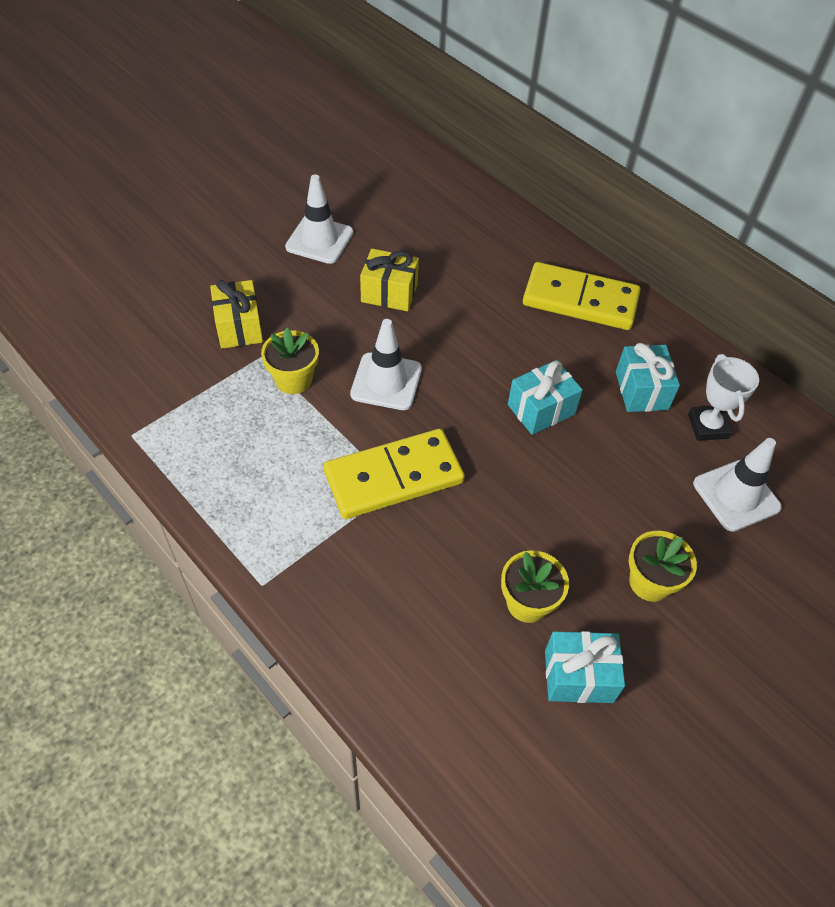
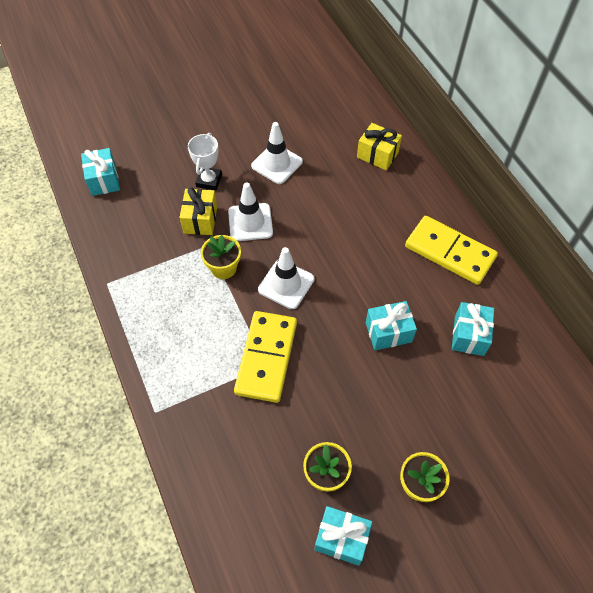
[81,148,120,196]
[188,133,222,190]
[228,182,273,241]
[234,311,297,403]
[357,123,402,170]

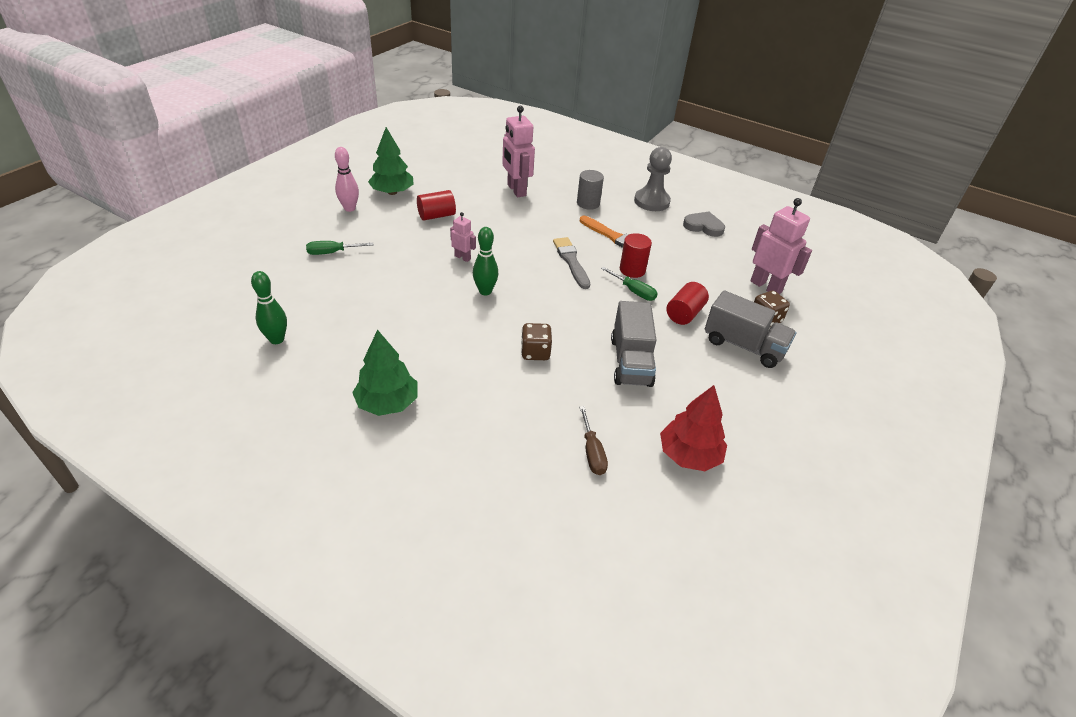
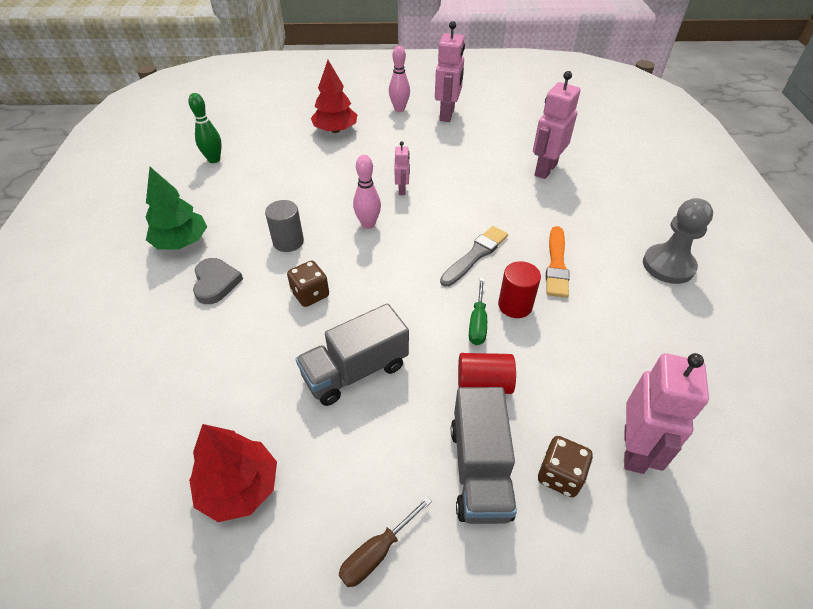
[193,258,243,304]
[265,200,304,252]
[311,60,357,133]
[339,496,432,587]
[353,155,381,229]
[435,21,465,122]
[417,190,456,221] (first image)

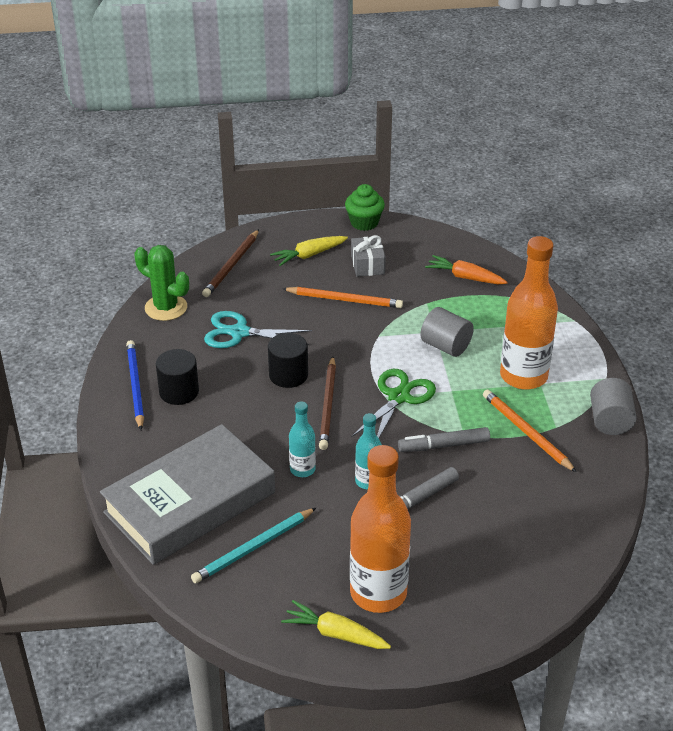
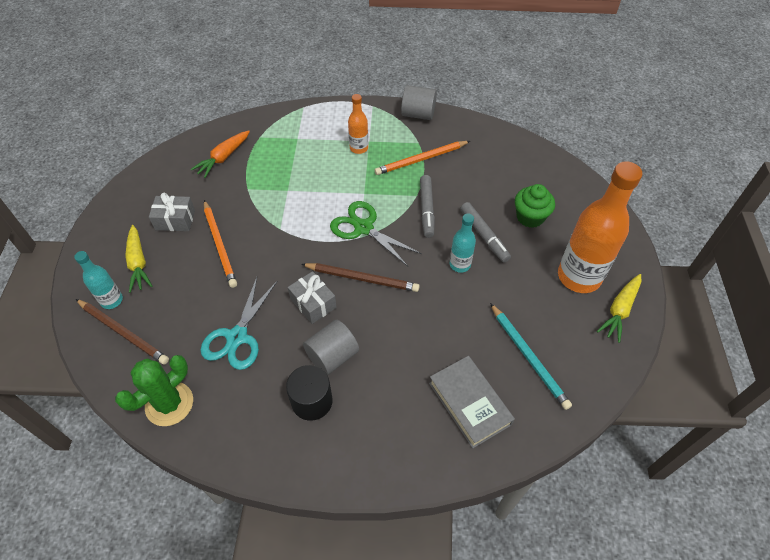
[74,251,123,309]
[204,200,237,288]
[288,271,337,324]
[303,320,359,375]
[348,94,368,154]
[429,356,515,448]
[515,184,555,228]
[126,340,144,430] (first image)

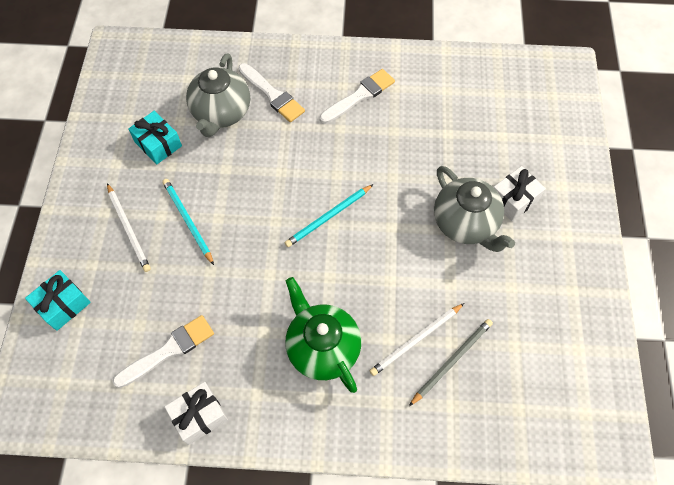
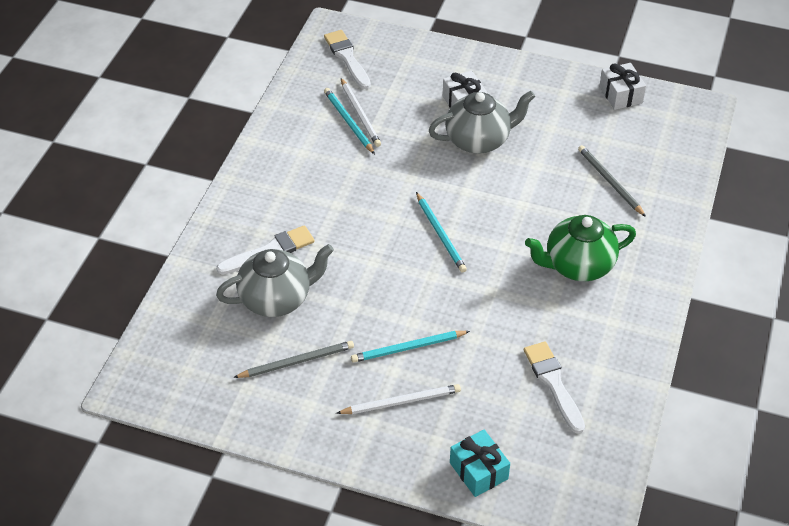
[216,244,334,317]
[233,341,354,378]
[324,30,371,89]
[324,88,375,154]
[341,78,381,147]
[599,63,646,110]

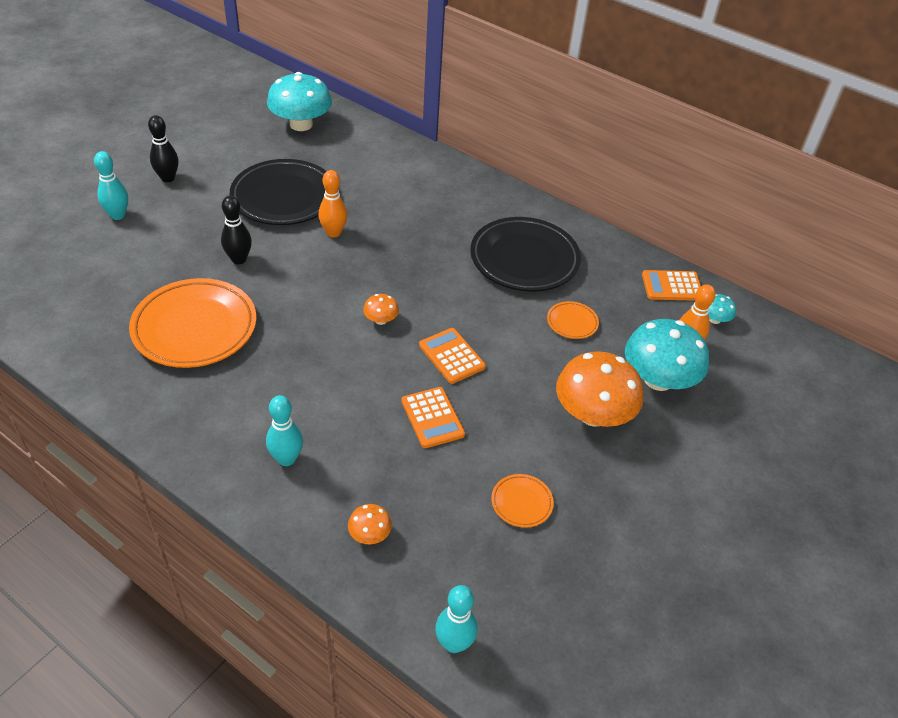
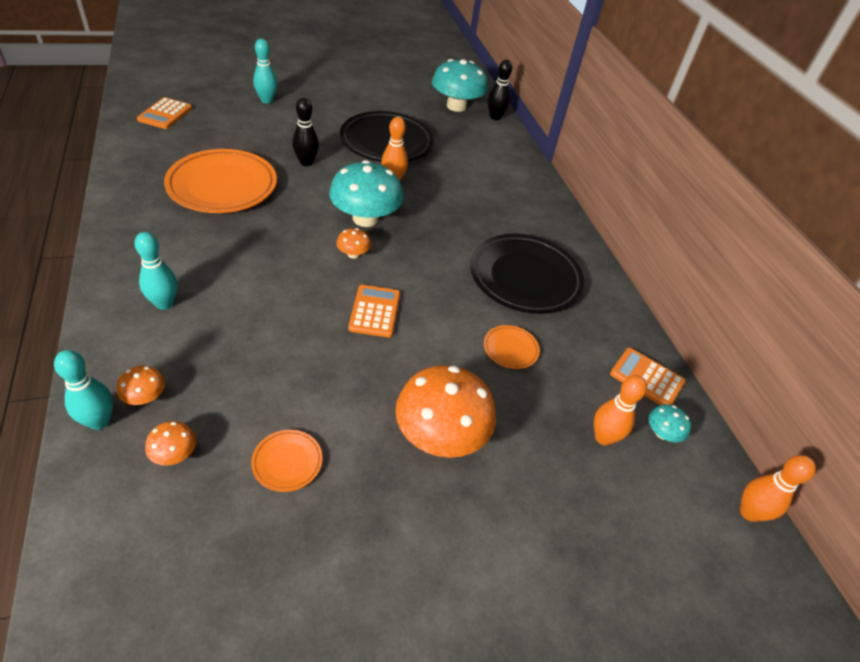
[54,350,113,430]
[137,97,192,129]
[145,421,196,466]
[329,160,403,227]
[488,60,512,120]
[740,455,816,522]

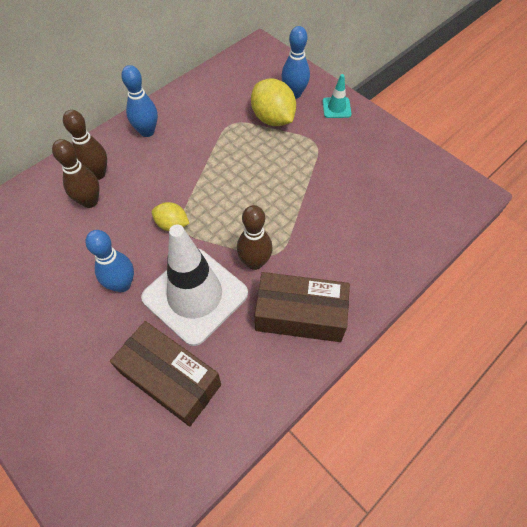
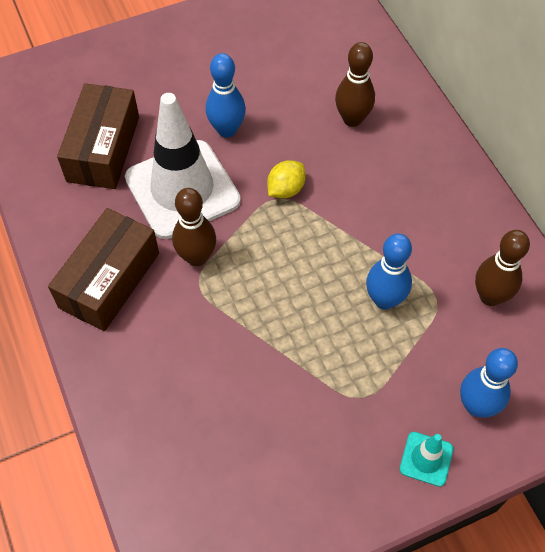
[57,83,139,189]
[366,233,412,310]
[475,230,530,306]
[251,79,296,126] (first image)

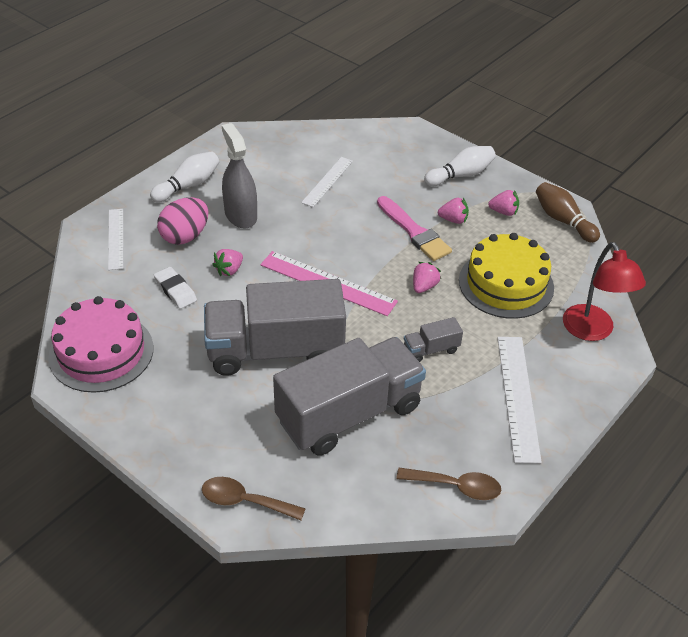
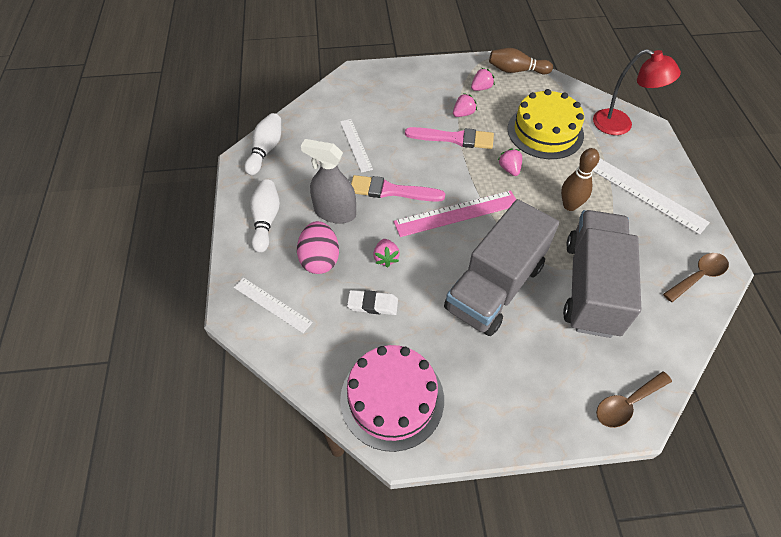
[244,113,281,175]
[351,175,445,202]
[561,148,599,211]

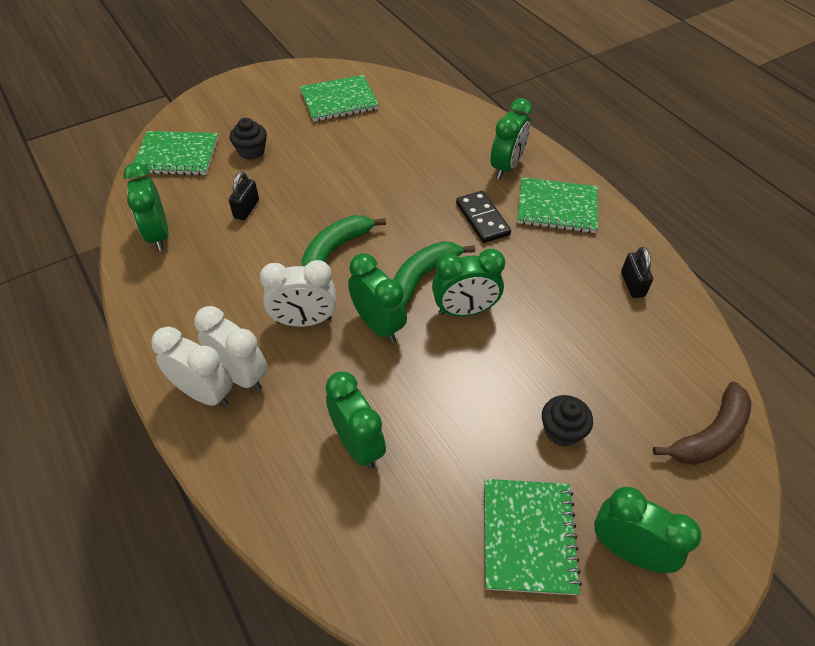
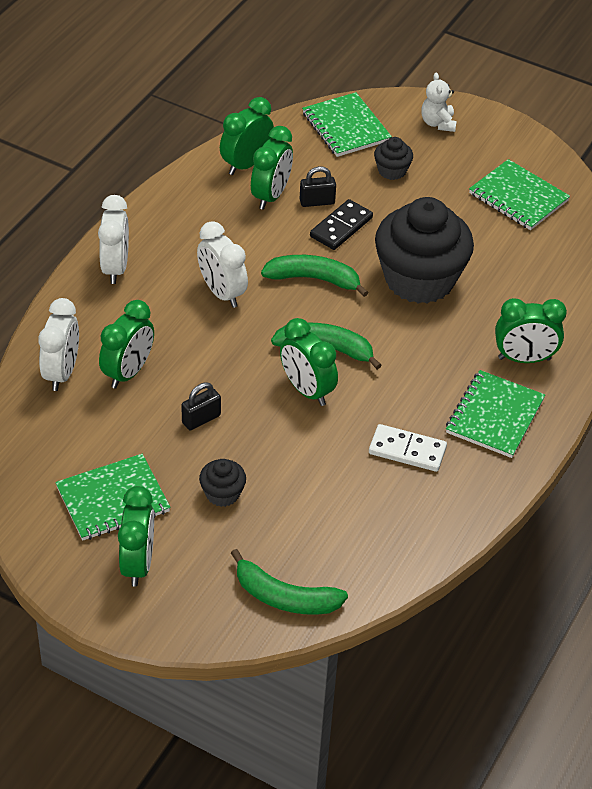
[38,298,79,391]
[181,383,221,430]
[231,549,348,615]
[251,126,293,210]
[310,199,373,250]
[369,424,447,472]
[375,197,474,304]
[421,72,457,132]
[446,370,545,458]

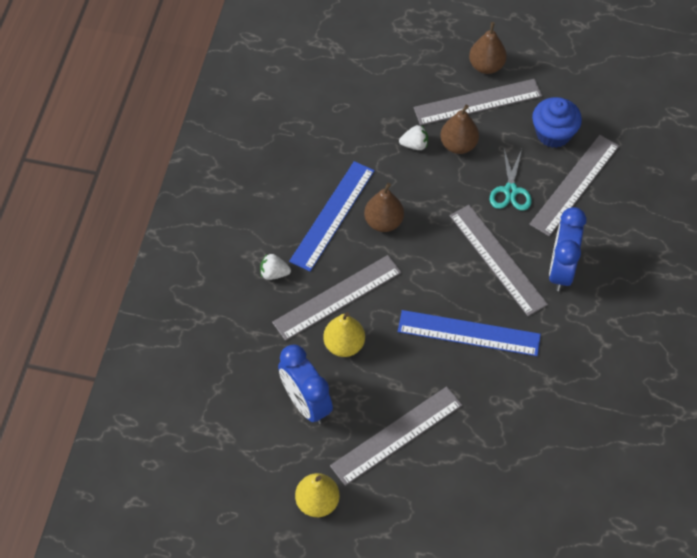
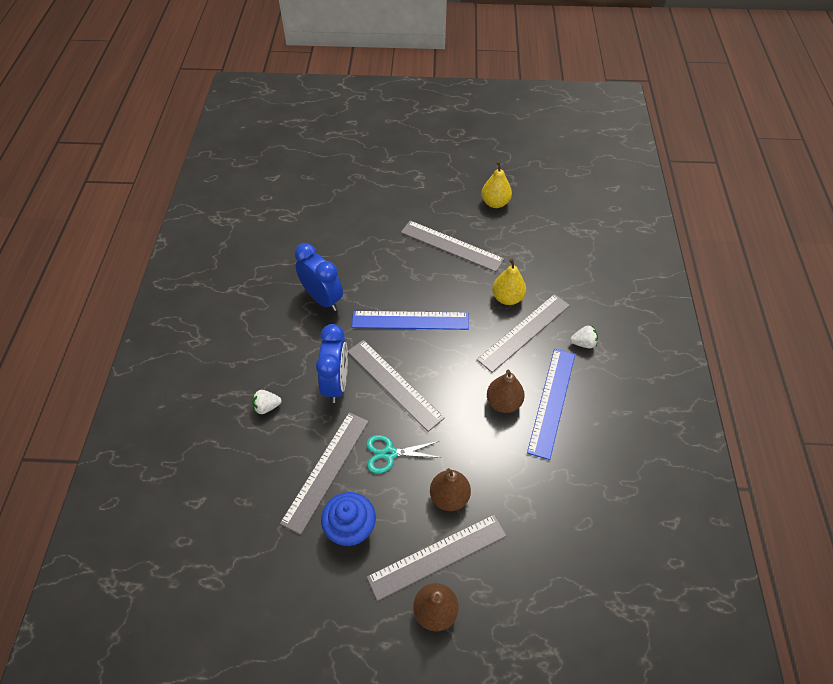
[252,390,282,414]
[295,243,343,311]
[366,435,442,473]
[401,221,504,272]

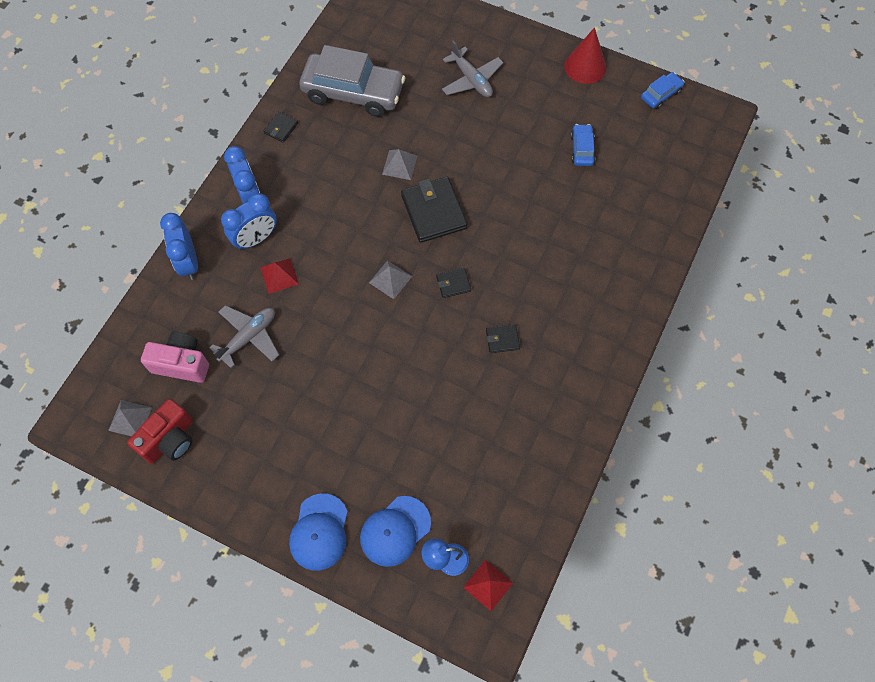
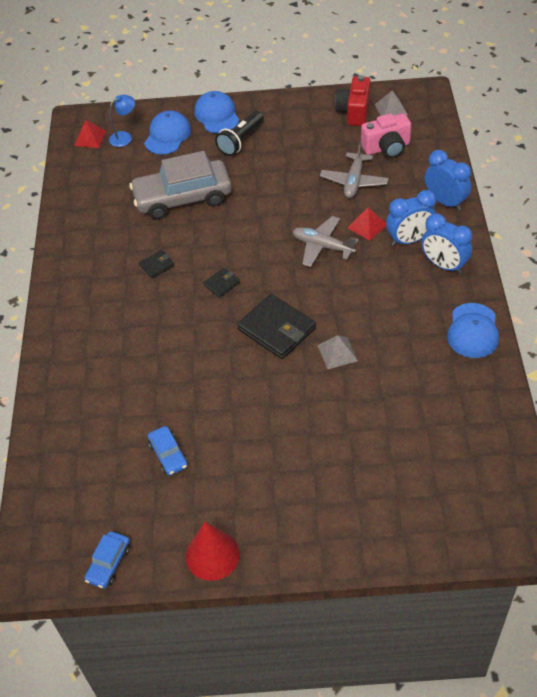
[129,151,232,219]
[215,111,264,156]
[293,216,358,267]
[386,190,436,246]
[447,303,499,358]
[369,260,412,299] (first image)

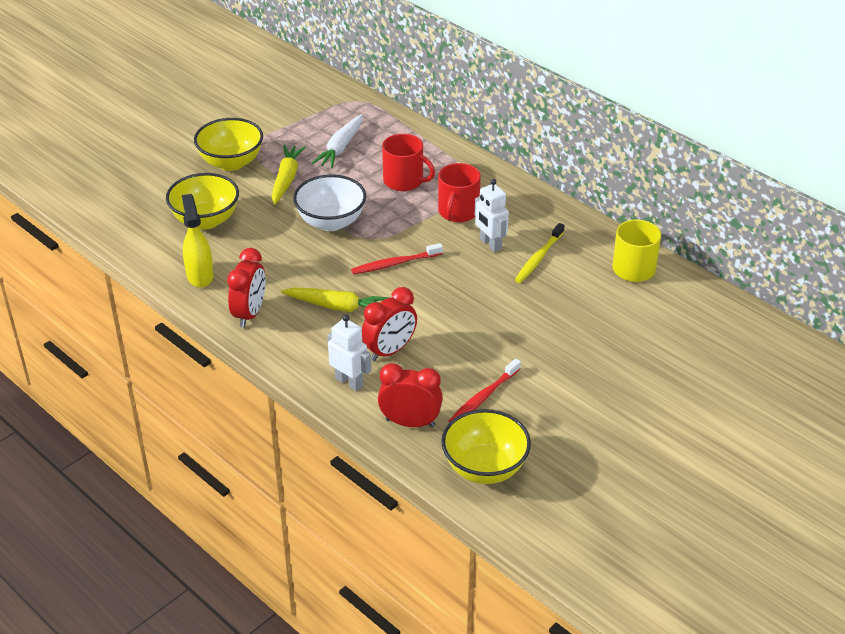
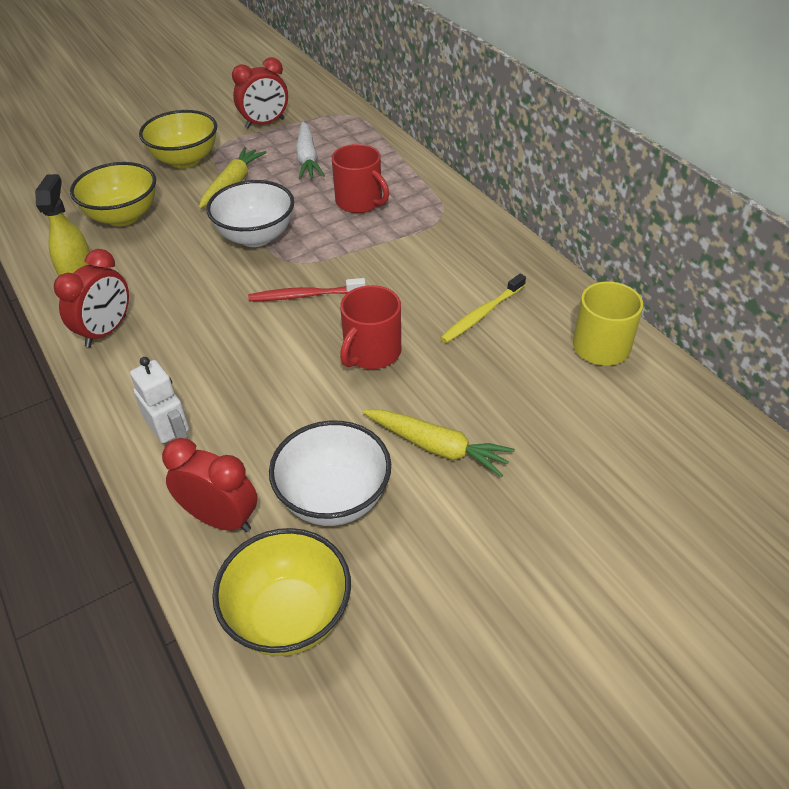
[232,57,288,129]
[269,421,391,526]
[296,121,325,179]
[340,285,401,369]
[362,409,515,477]
[475,179,509,252] (first image)

